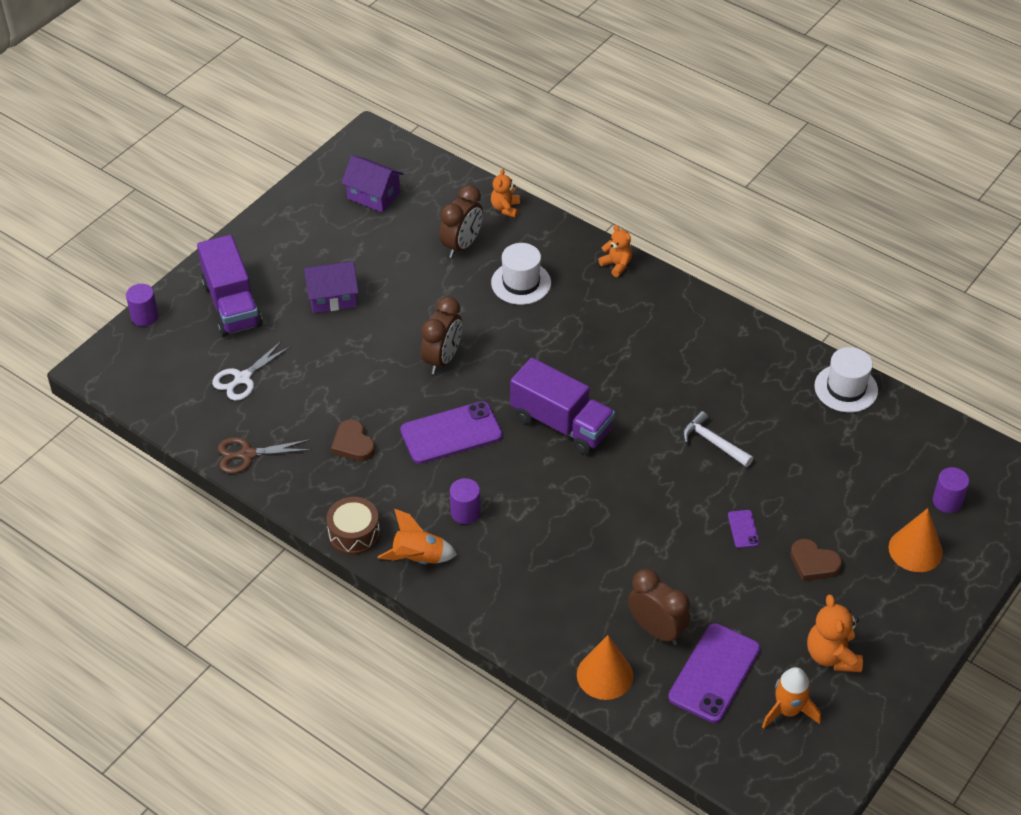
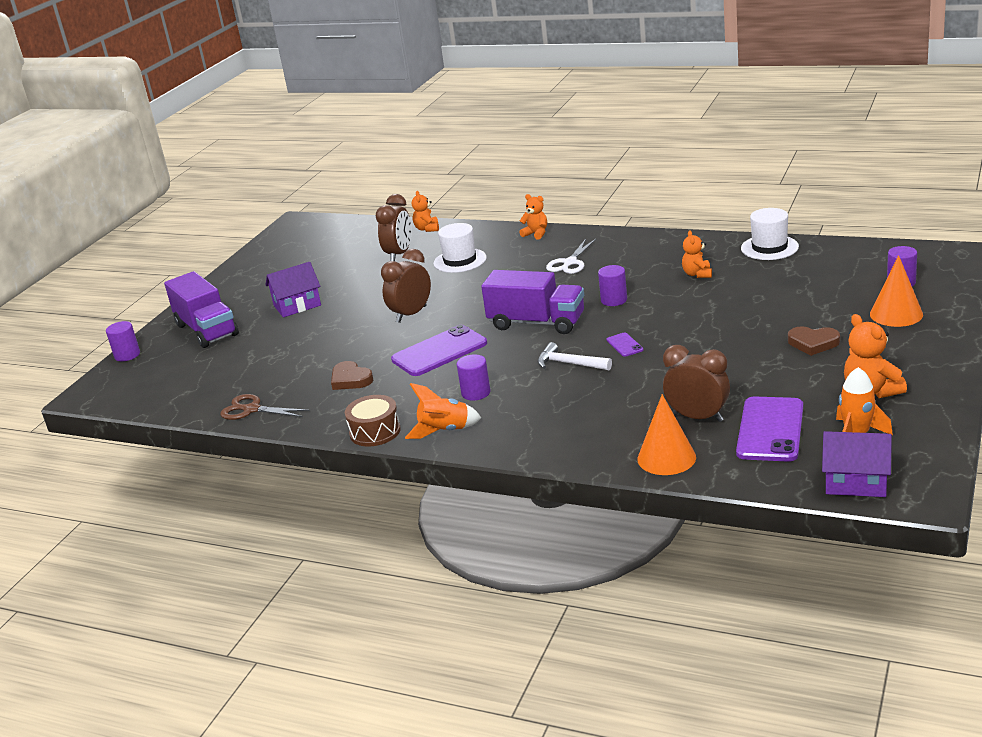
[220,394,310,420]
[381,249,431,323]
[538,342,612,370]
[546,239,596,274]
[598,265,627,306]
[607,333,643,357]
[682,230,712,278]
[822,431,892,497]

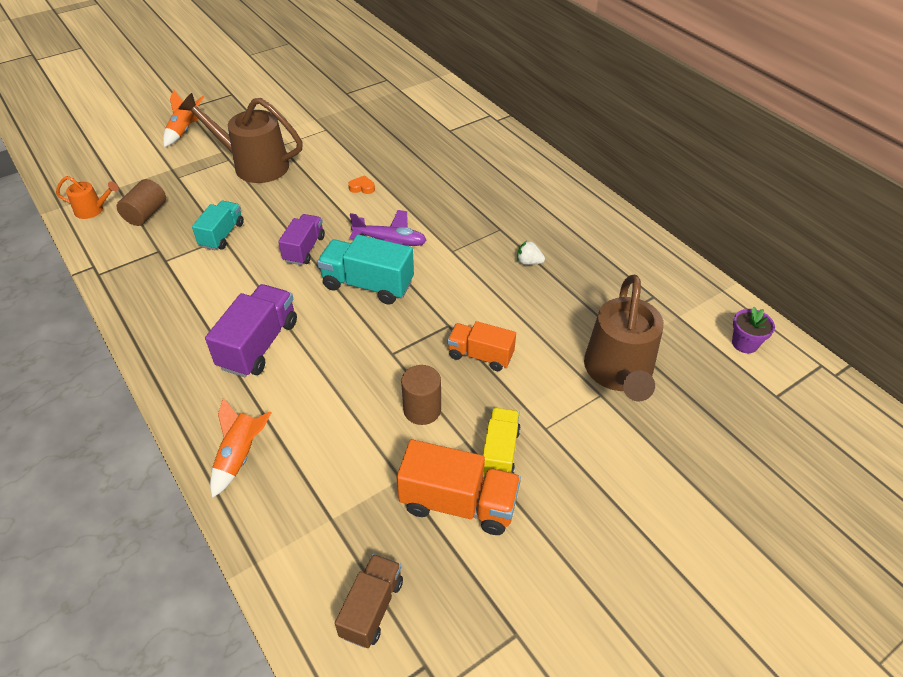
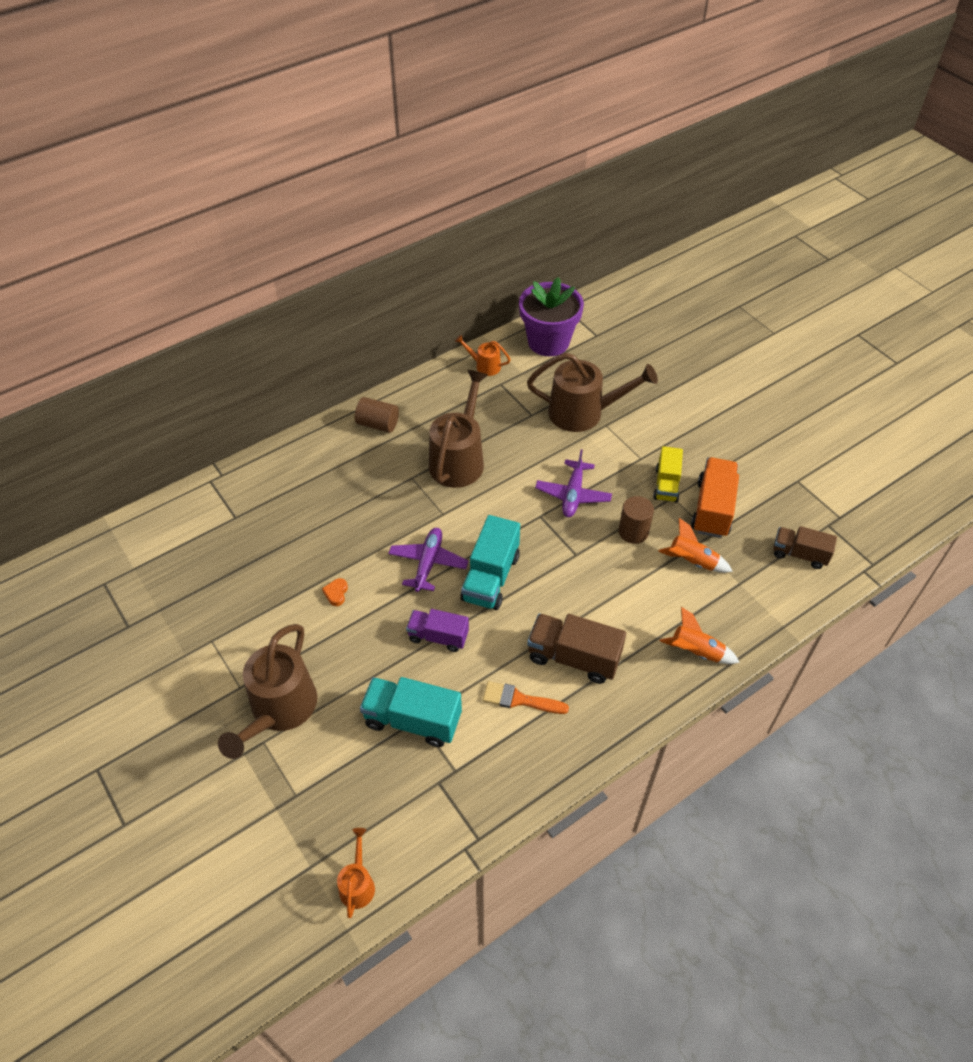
[355,397,399,433]
[360,677,462,747]
[429,370,488,488]
[455,335,511,376]
[483,681,569,714]
[519,277,584,356]
[527,614,626,684]
[535,449,612,517]
[653,446,683,503]
[658,518,733,573]

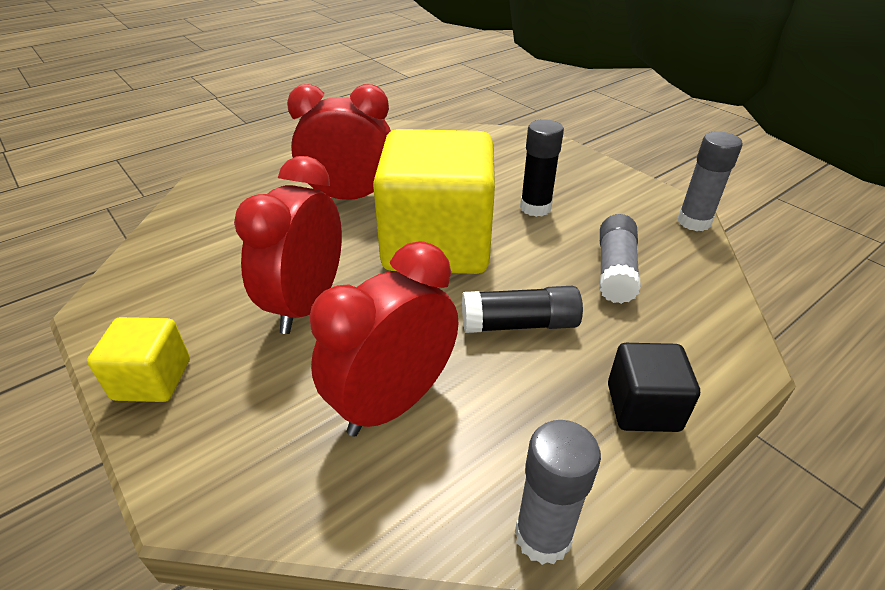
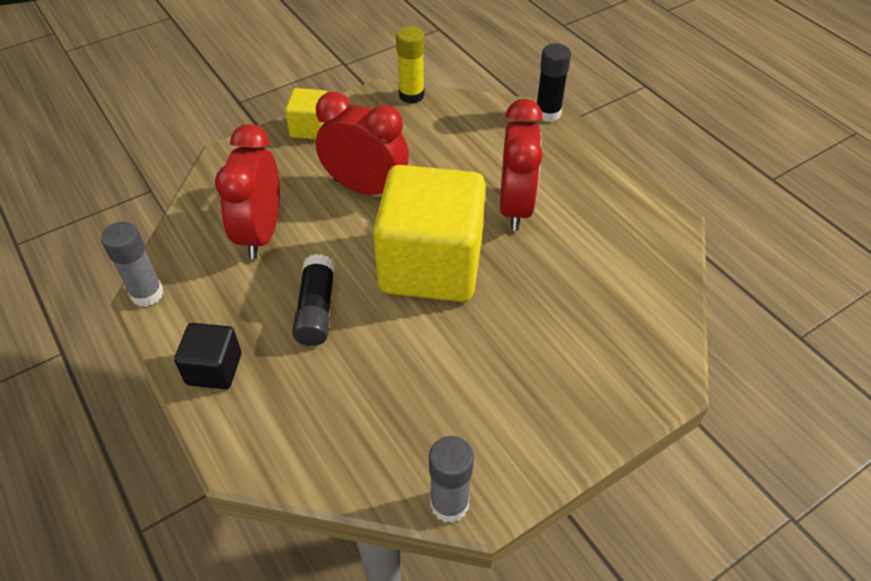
[215,124,280,259]
[396,26,424,104]
[537,43,571,122]
[600,214,641,304] (first image)

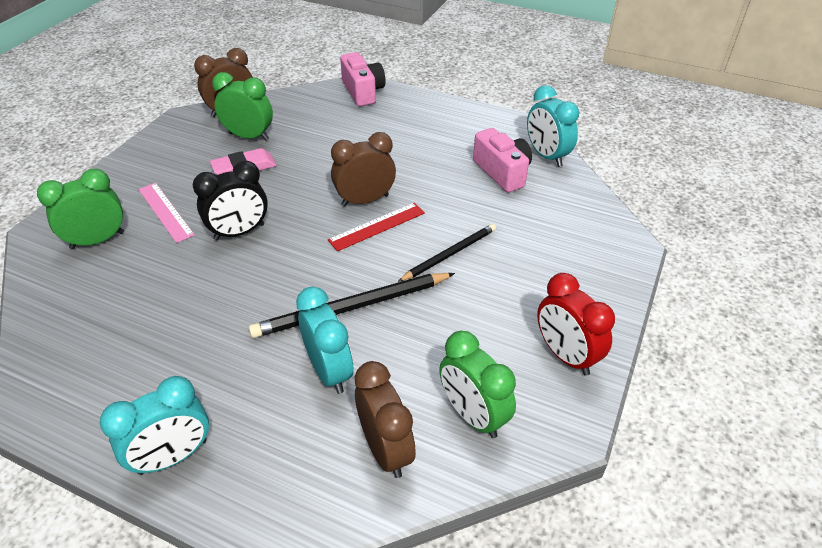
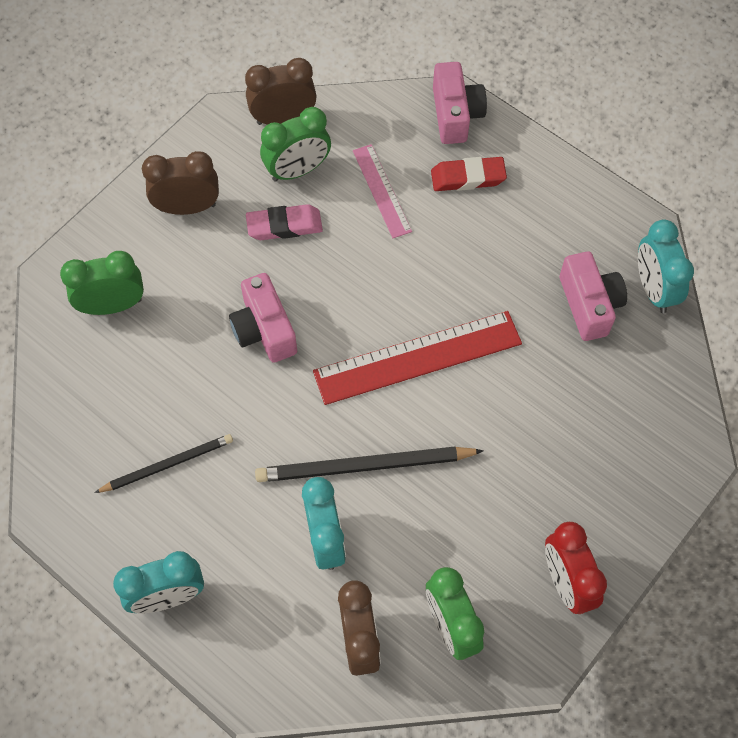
[94,434,233,493]
[142,151,219,215]
[229,273,297,363]
[260,107,331,182]
[313,311,522,405]
[353,144,412,238]
[431,157,507,191]

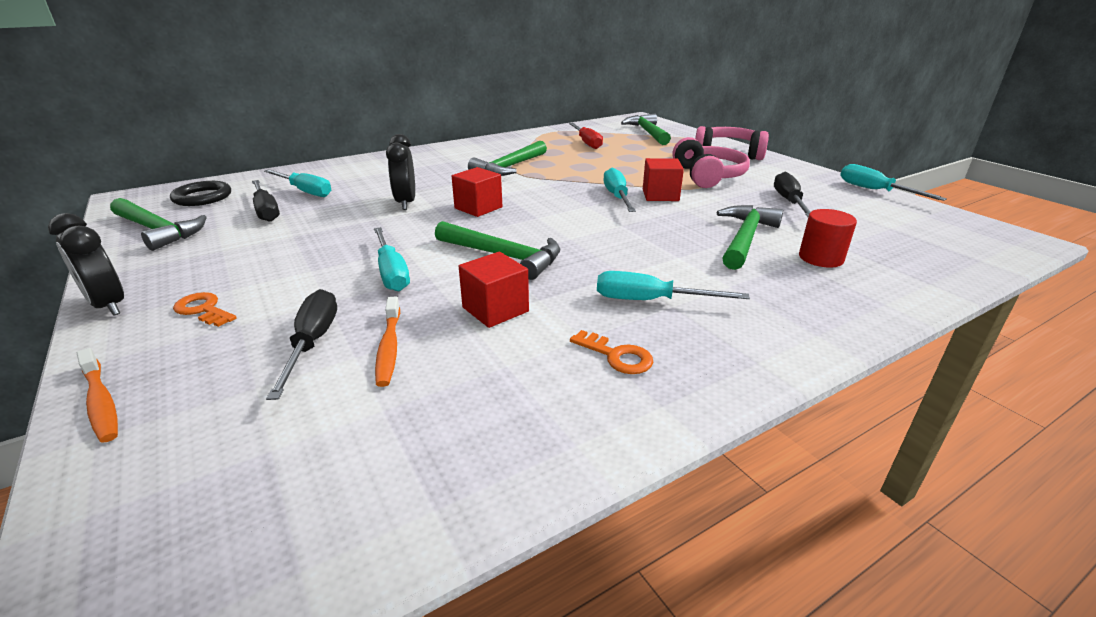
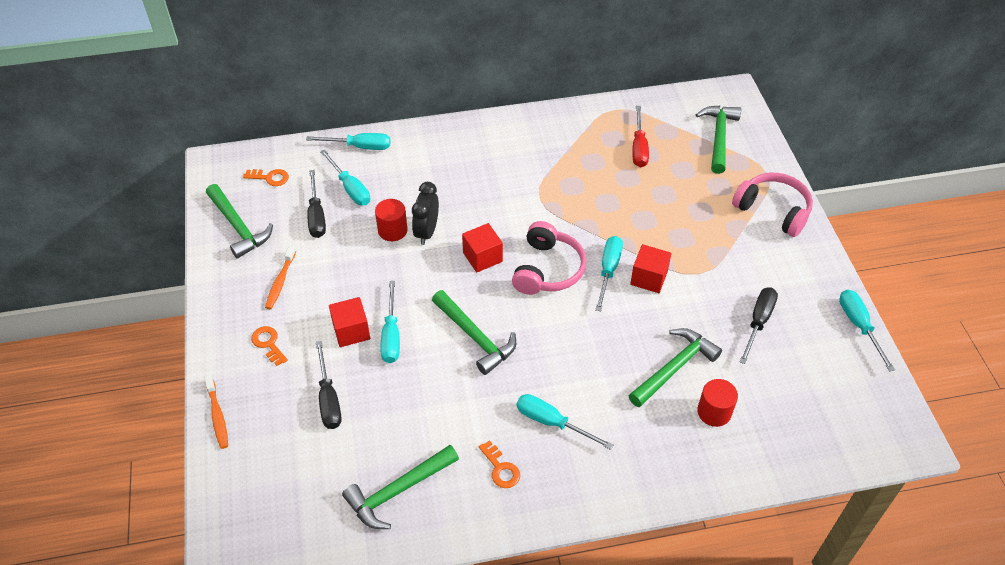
[243,169,289,186]
[265,245,296,309]
[306,133,391,150]
[316,341,342,429]
[329,297,370,347]
[342,445,459,529]
[375,199,408,241]
[512,221,587,295]
[48,213,124,316] (first image)

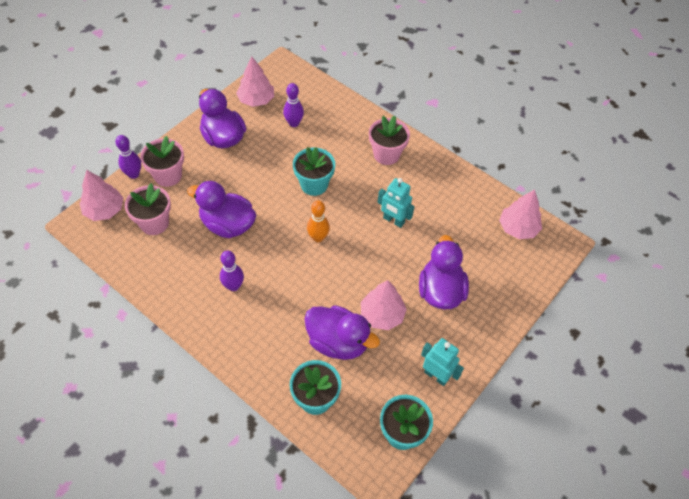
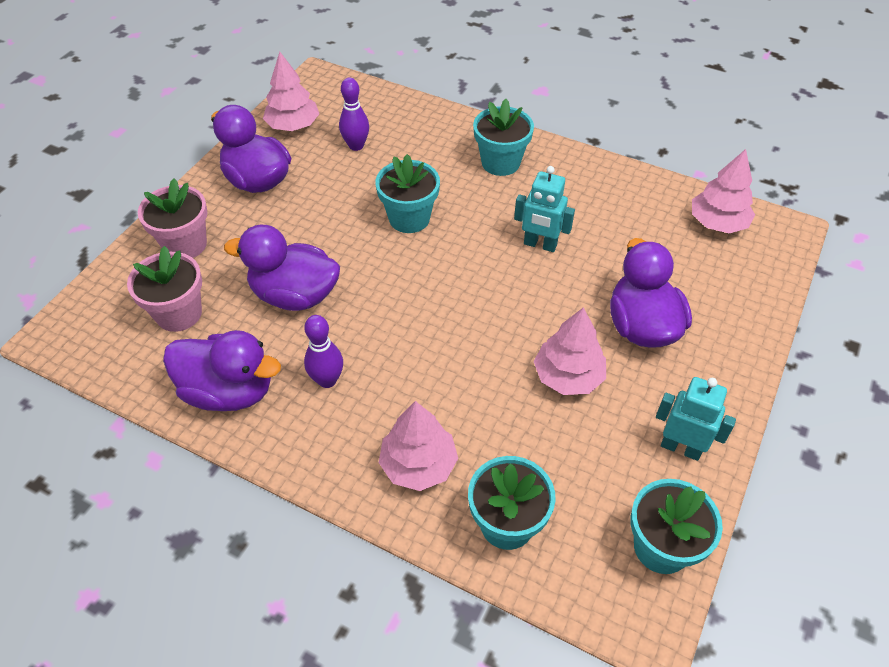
[163,330,281,411]
[379,401,458,491]
[473,99,534,176]
[115,135,141,179] (first image)
[307,200,330,242] (first image)

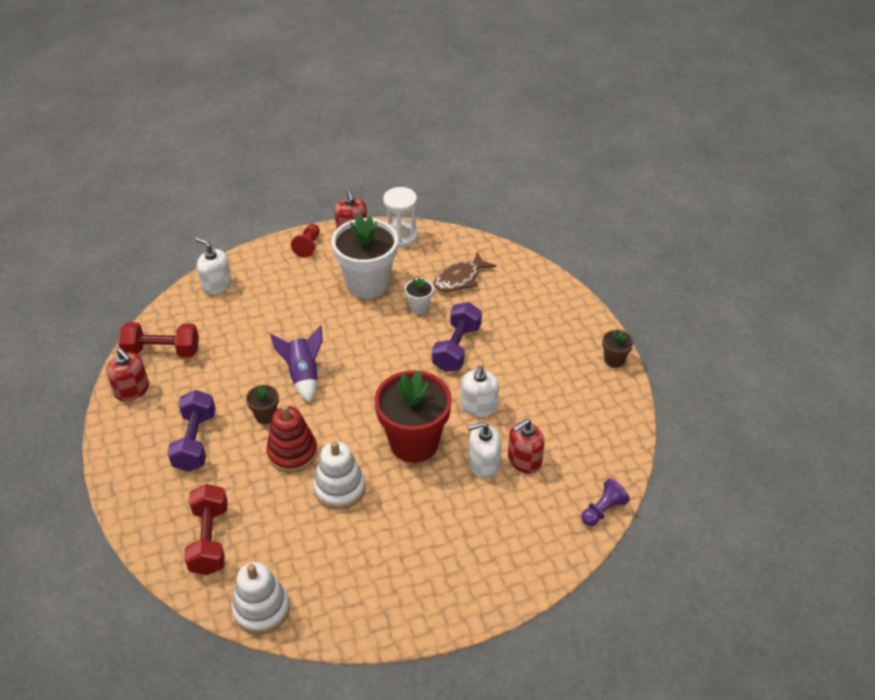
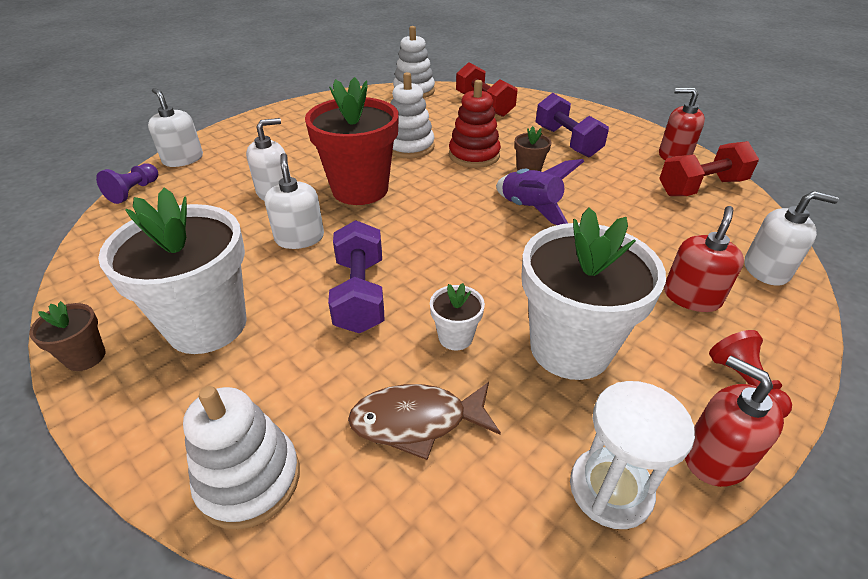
[98,187,247,354]
[148,88,203,167]
[183,386,300,529]
[348,382,501,460]
[664,206,744,312]

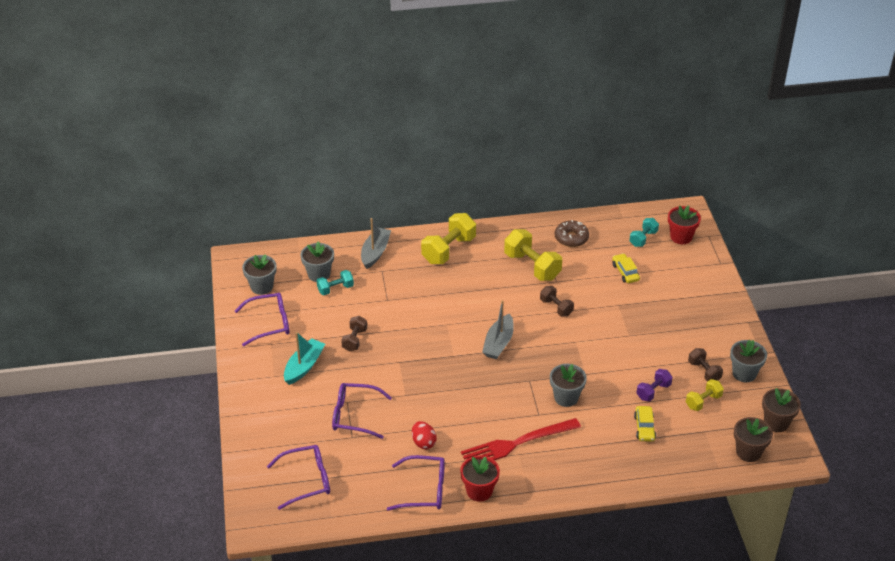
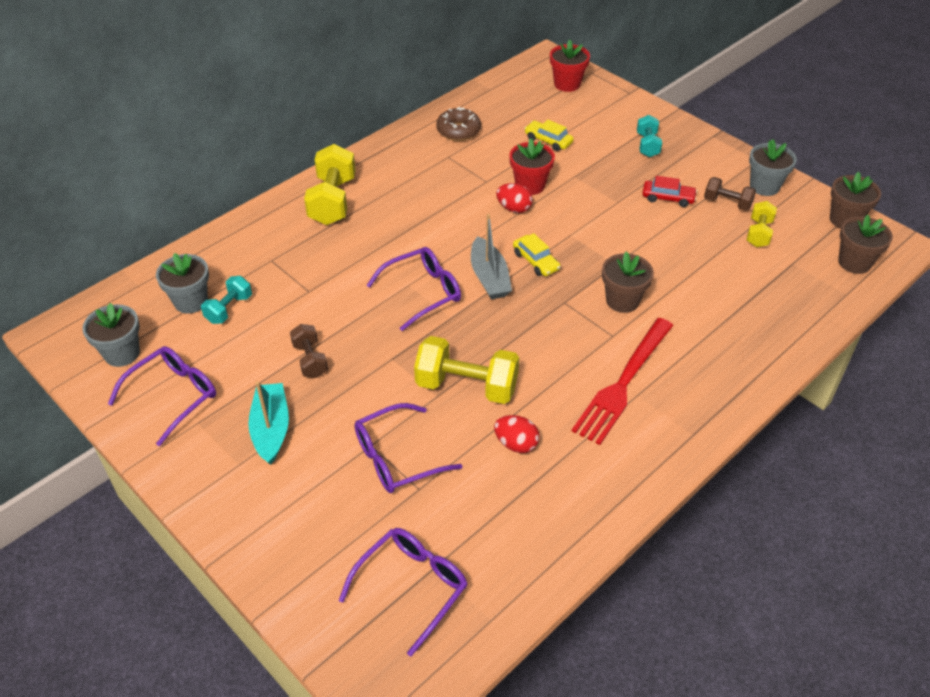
[366,247,461,331]
[414,336,519,404]
[496,183,533,213]
[509,138,555,195]
[513,233,561,276]
[602,251,654,313]
[637,115,662,157]
[642,176,697,207]
[361,218,391,269] (first image)
[637,369,673,402] (first image)

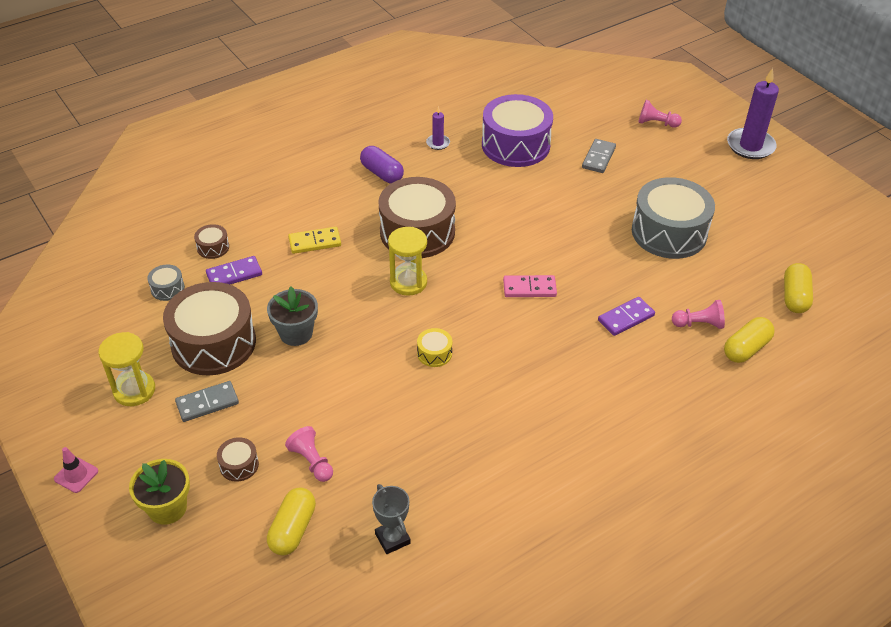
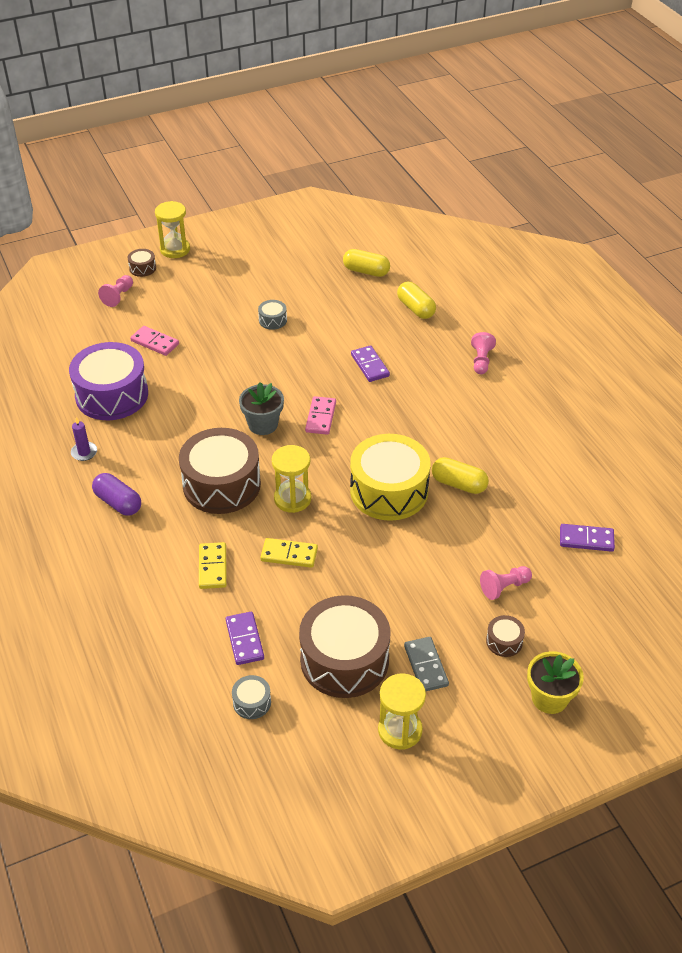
[92,473,141,516]
[127,249,156,277]
[130,326,179,356]
[155,201,190,258]
[239,382,284,435]
[258,300,287,330]
[260,538,318,568]
[350,434,431,521]
[432,457,489,494]
[471,332,496,374]
[560,524,615,552]
[54,447,98,493] (first image)

